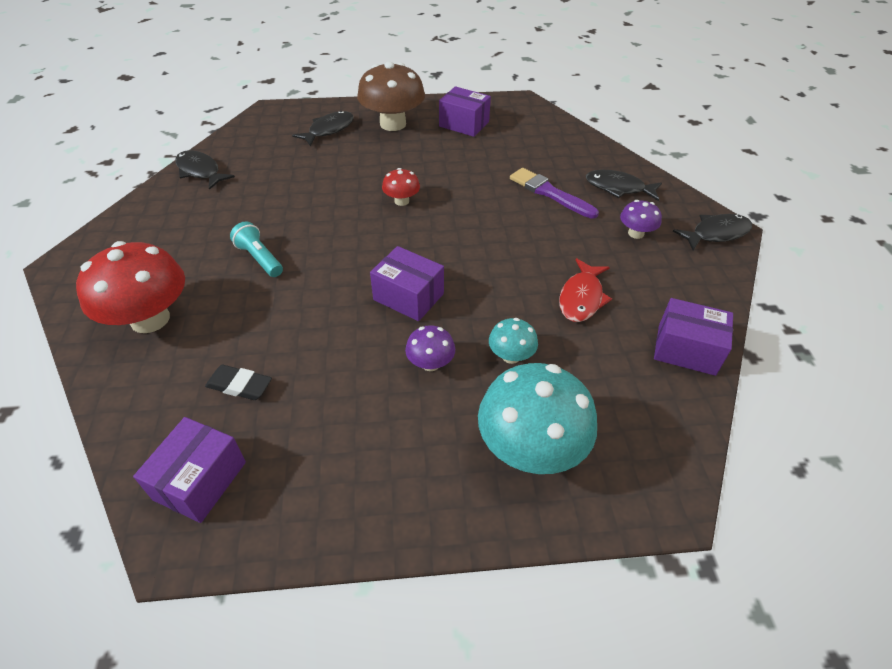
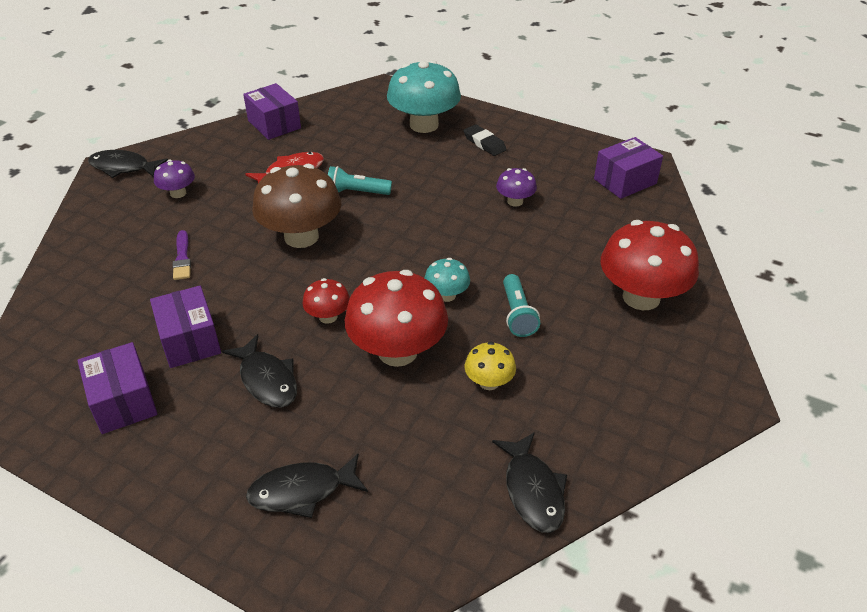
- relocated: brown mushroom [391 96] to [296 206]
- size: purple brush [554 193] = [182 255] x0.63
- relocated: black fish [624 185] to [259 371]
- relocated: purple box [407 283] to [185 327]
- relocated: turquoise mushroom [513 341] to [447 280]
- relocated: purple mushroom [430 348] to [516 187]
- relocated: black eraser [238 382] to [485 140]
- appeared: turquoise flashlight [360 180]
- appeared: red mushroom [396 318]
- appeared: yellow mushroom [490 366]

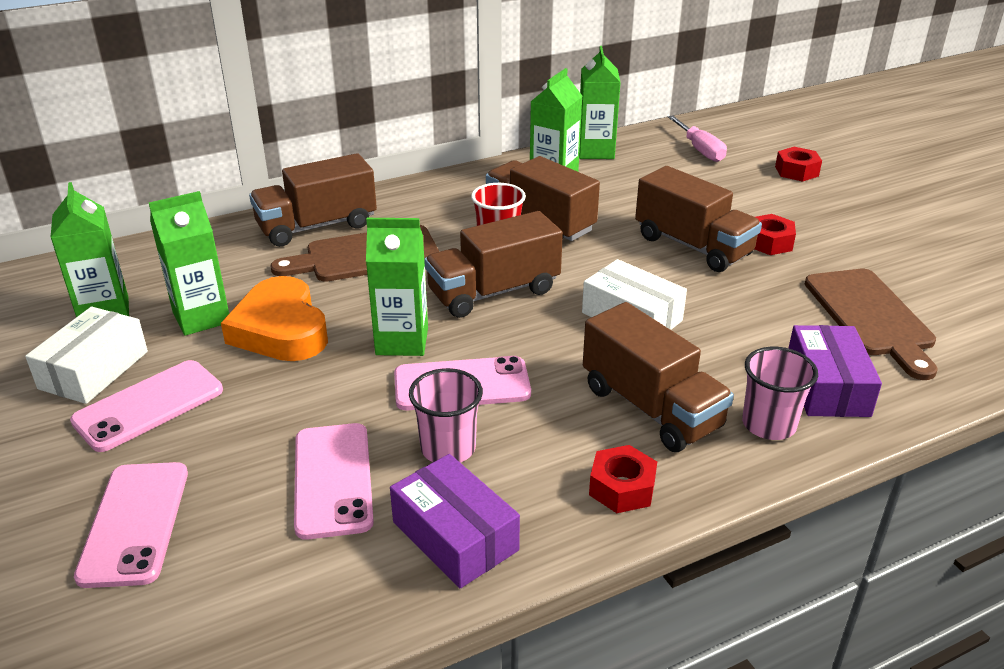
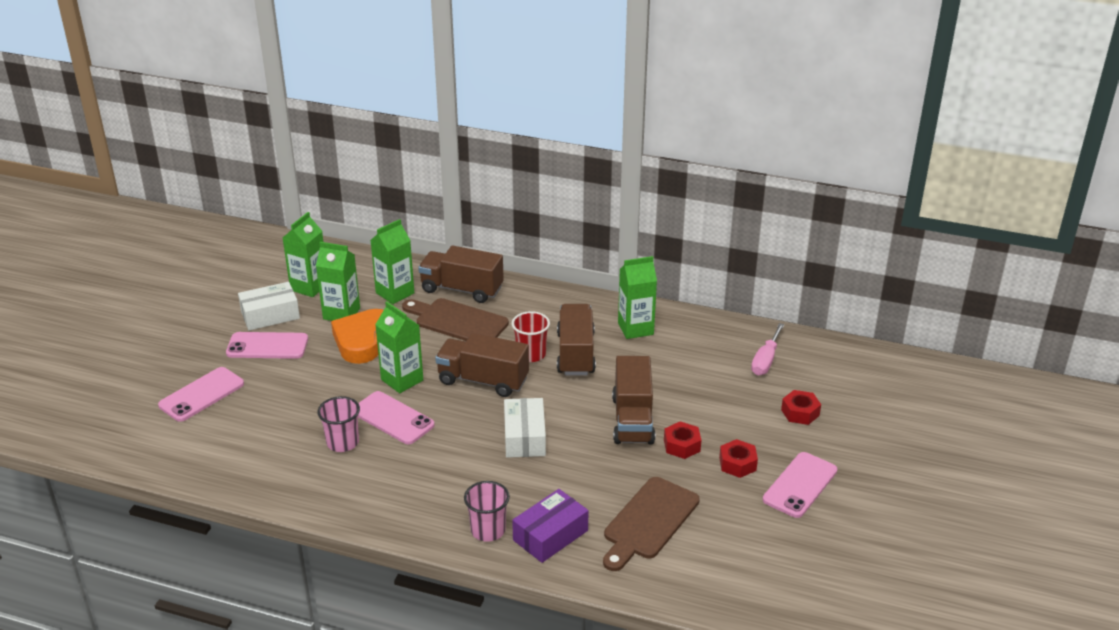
- relocated: green carton [600 102] to [392 261]
- missing: brown truck [658 377]
- relocated: pink phone [334 481] to [800 485]
- relocated: red nut [623 479] to [738 458]
- missing: purple box [455 521]

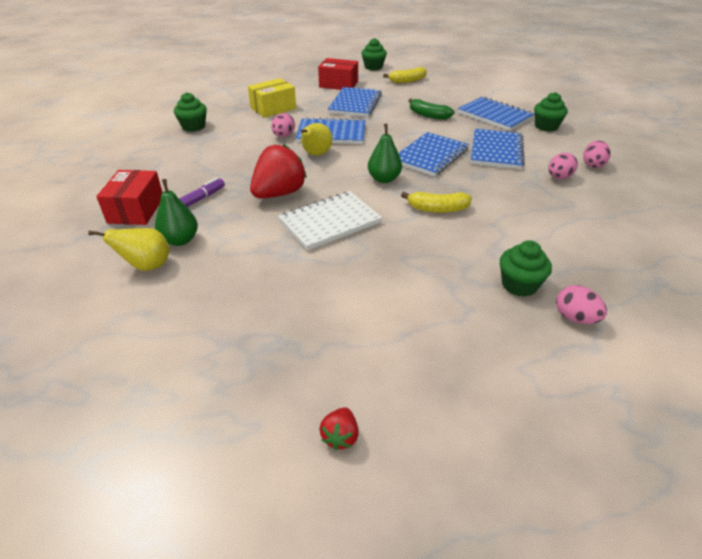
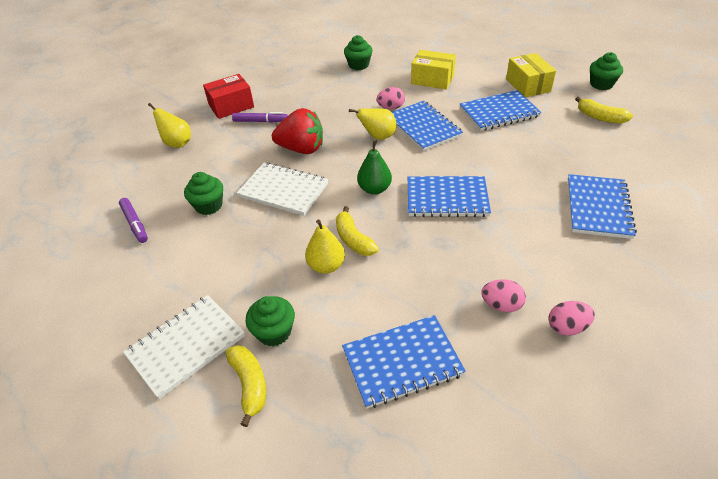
- colour: red box [338 74] to yellow box [531 75]
- relocated: green cupcake [551 112] to [203 193]
- missing: green banana [431 109]
- relocated: blue notebook [497 149] to [404 362]
- missing: green pear [176 212]
- exchanged: pink egg [581 304] to yellow banana [246 386]
- missing: red strawberry [339 428]
- appeared: purple marker [133 220]
- appeared: yellow pear [325 247]
- appeared: white notebook [184 347]

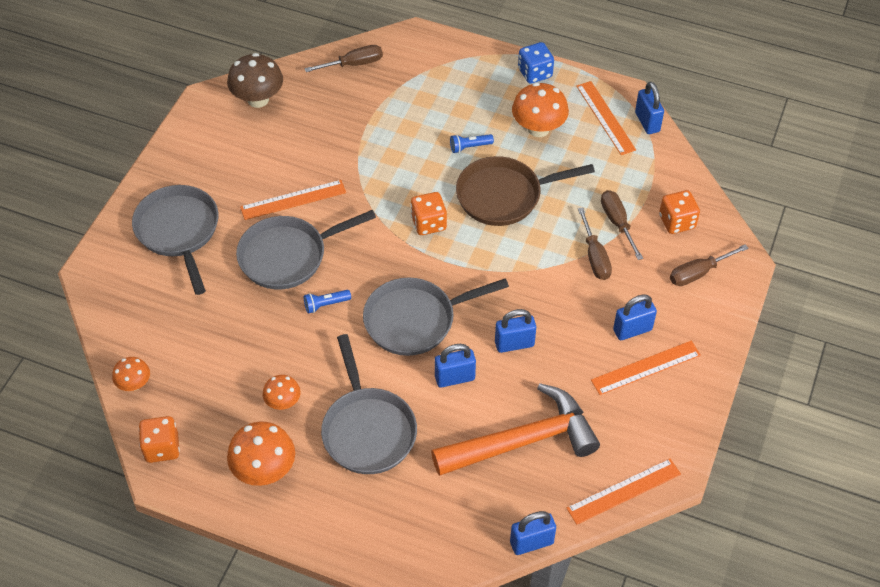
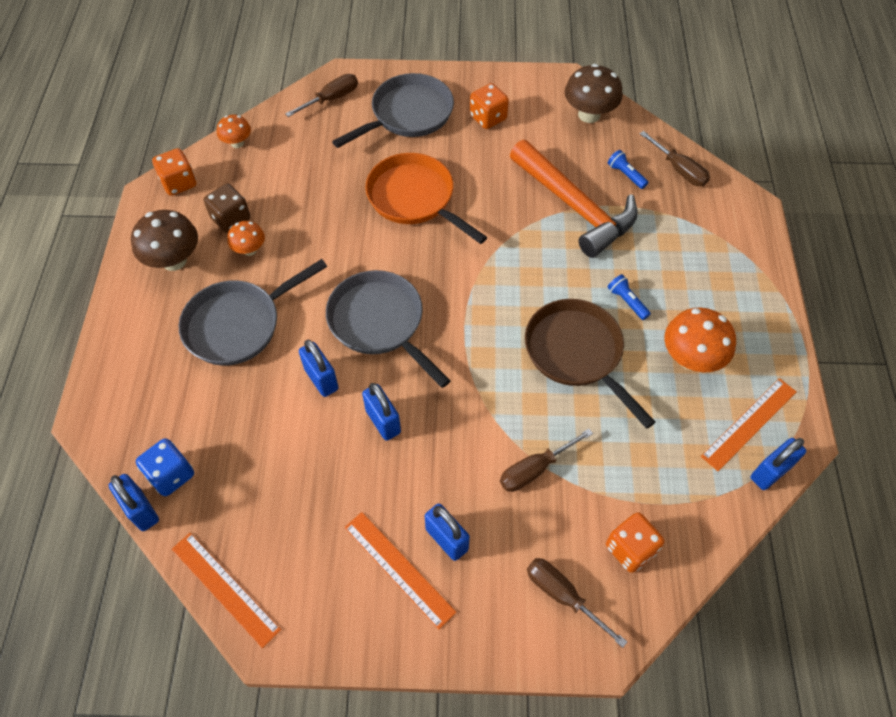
- relocated: blue dice [536 63] to [165 467]
- missing: orange ruler [293 200]
- relocated: brown screwdriver [622 225] to [321 95]
- relocated: orange dice [428 213] to [489 106]
- colour: grey pan [306 249] to orange pan [426 198]
- relocated: blue flashlight [327 302] to [628 169]
- relocated: orange hammer [515 429] to [574 199]
- colour: orange mushroom [261 453] to brown mushroom [164 240]
- appeared: brown dice [227 208]

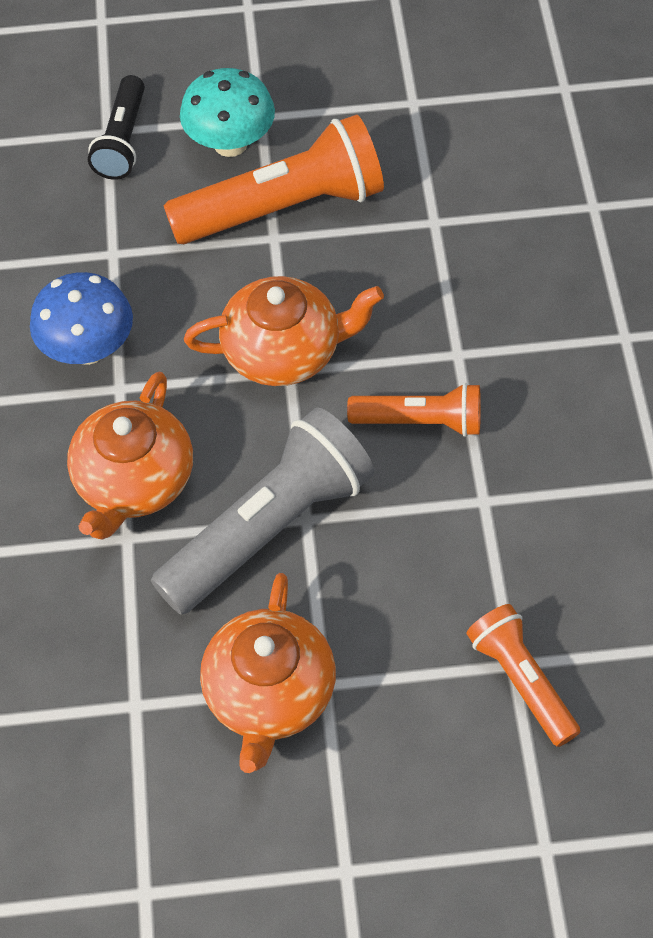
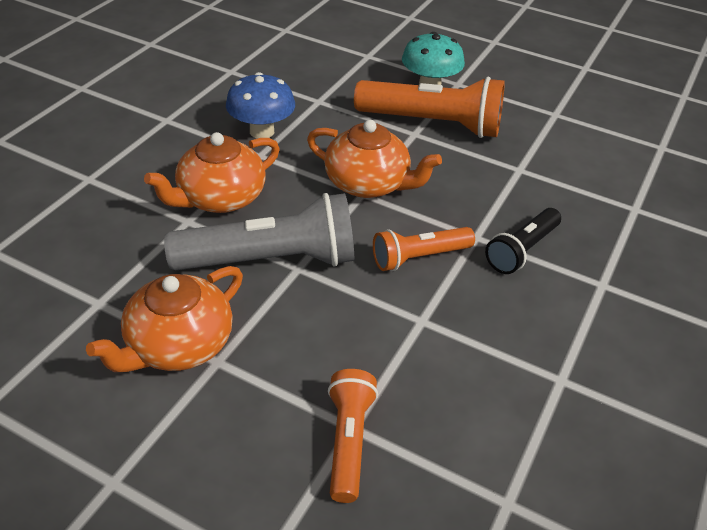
- relocated: black flashlight [116 127] to [523 241]
- spun: orange flashlight [414 410] = [424 249] 120 degrees clockwise

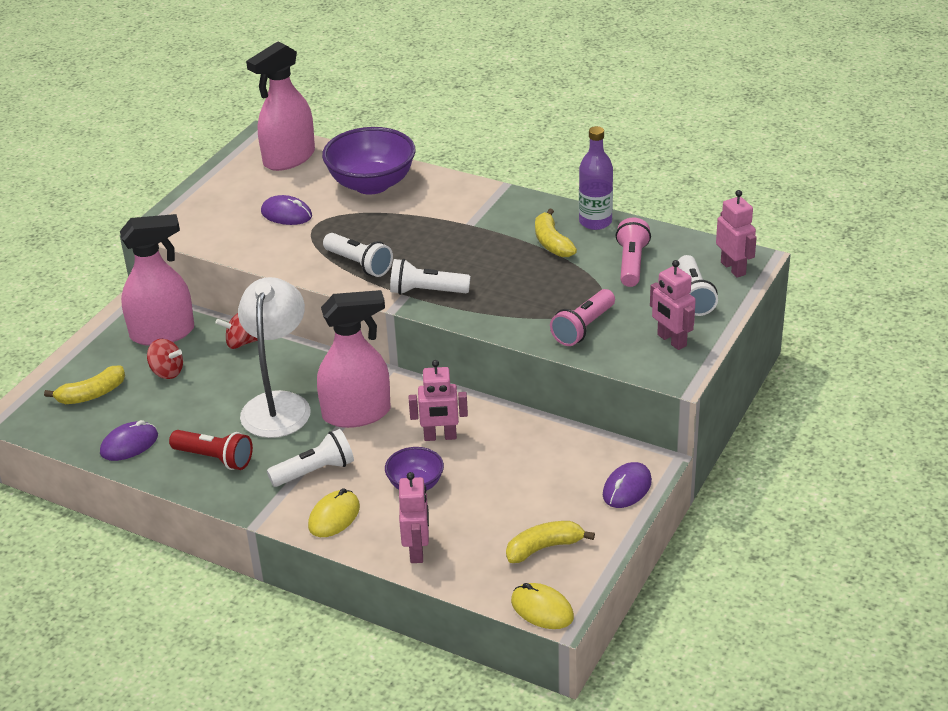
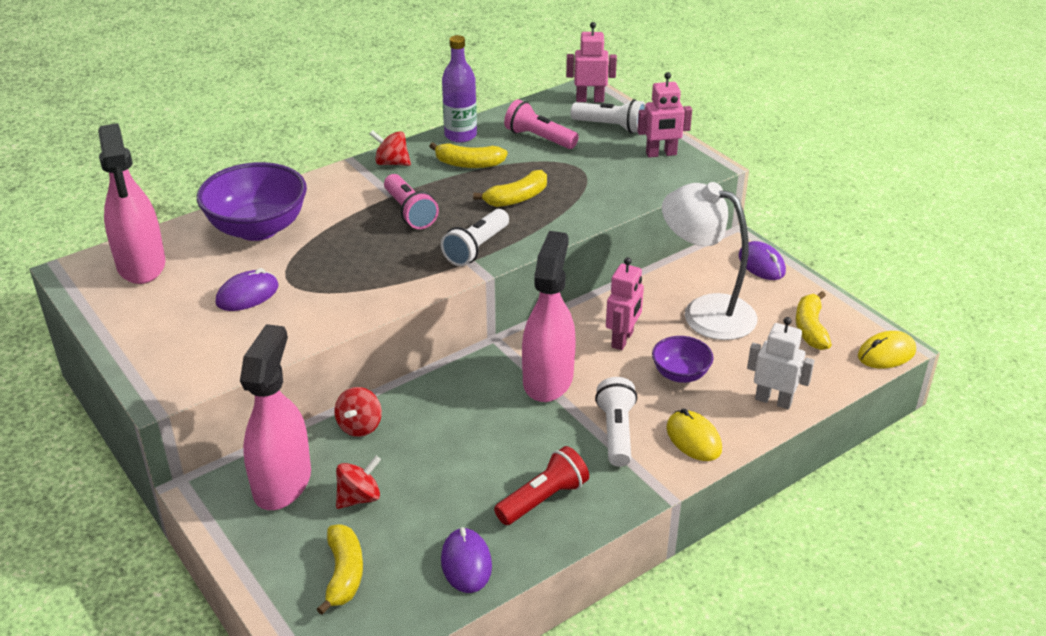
- missing: white flashlight [358 255]
- relocated: white lamp [274 357] to [709 261]
- relocated: pink flashlight [582 317] to [411 201]
- colour: pink robot [414 517] to white robot [781 363]
- appeared: red spinning top [390 148]
- appeared: yellow banana [510 188]

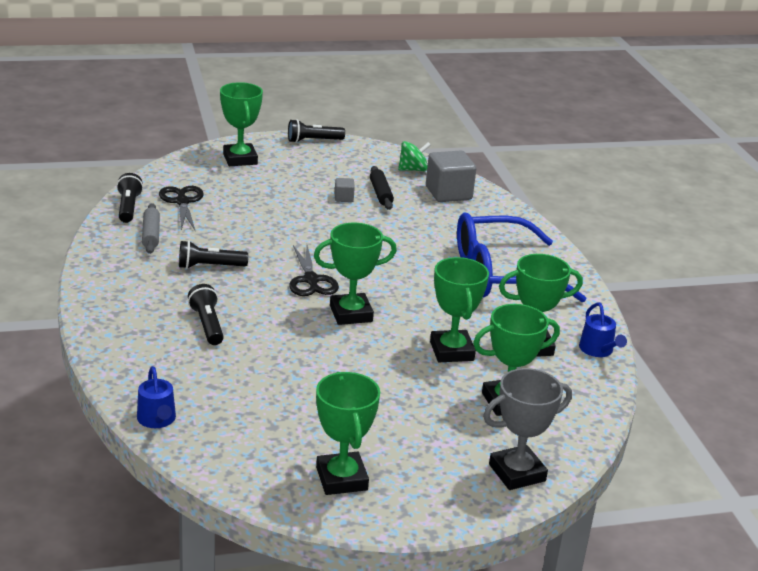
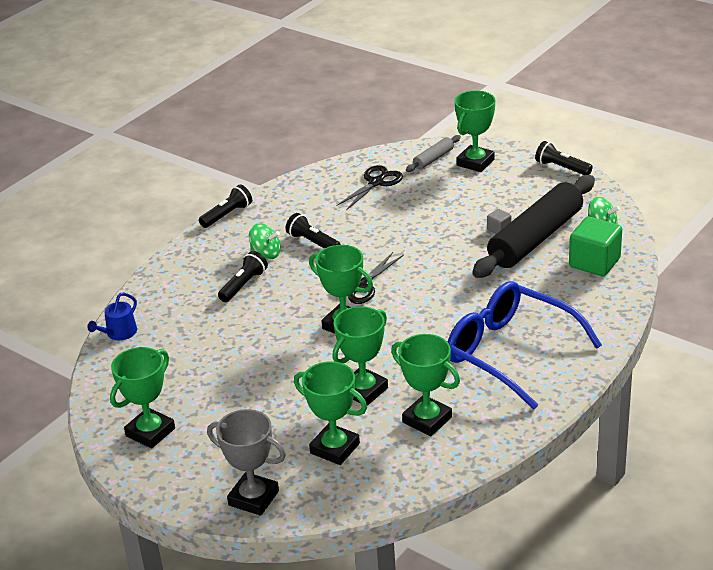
- colour: grey cube [451 176] to green cube [595 246]
- size: black rolling pin [382 188] = [533 226] x2.29
- relocated: black flashlight [130 198] to [225 206]
- relocated: grey rolling pin [151 228] to [433 153]
- missing: blue watering can [603 330]
- appeared: green spinning top [265 241]

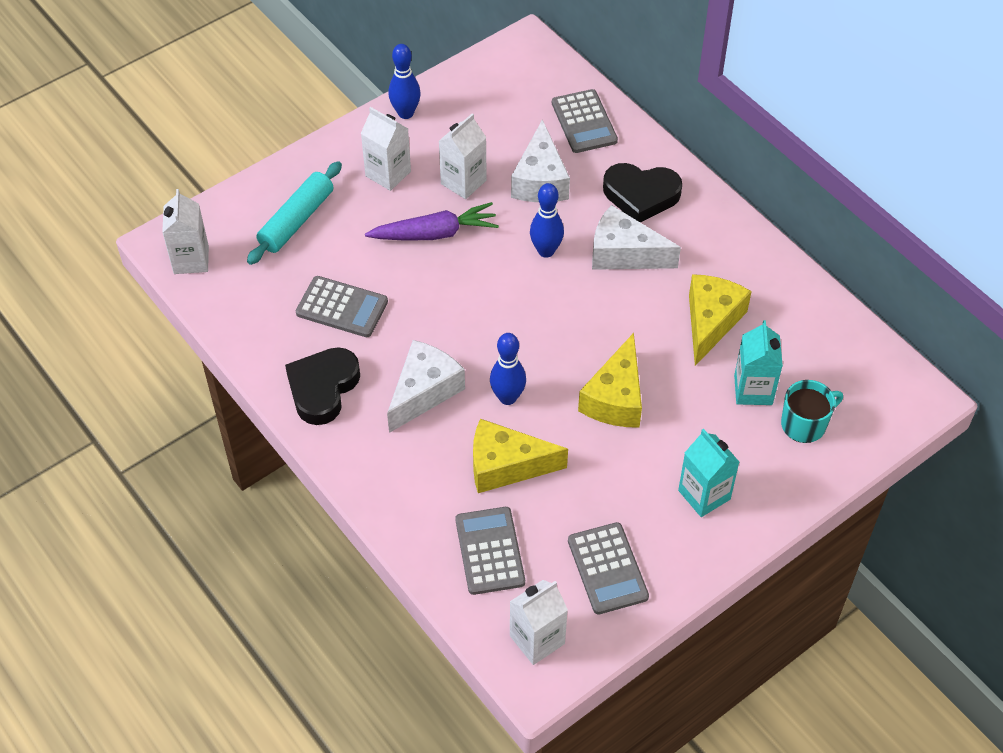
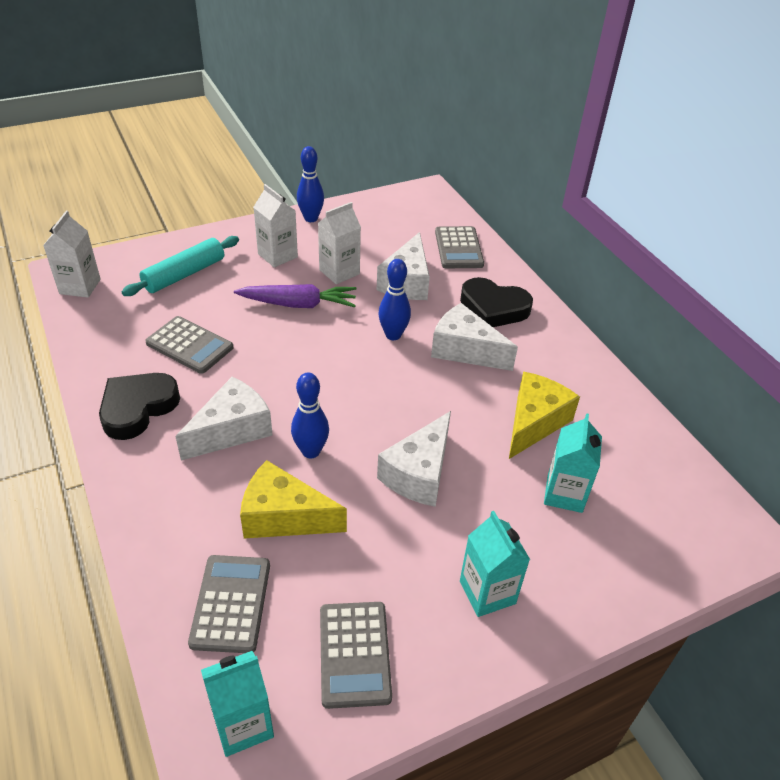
- colour: yellow cheese [610 380] to white cheese [414 459]
- missing: turquoise mug [812 411]
- colour: white carton [539 622] to turquoise carton [237 704]

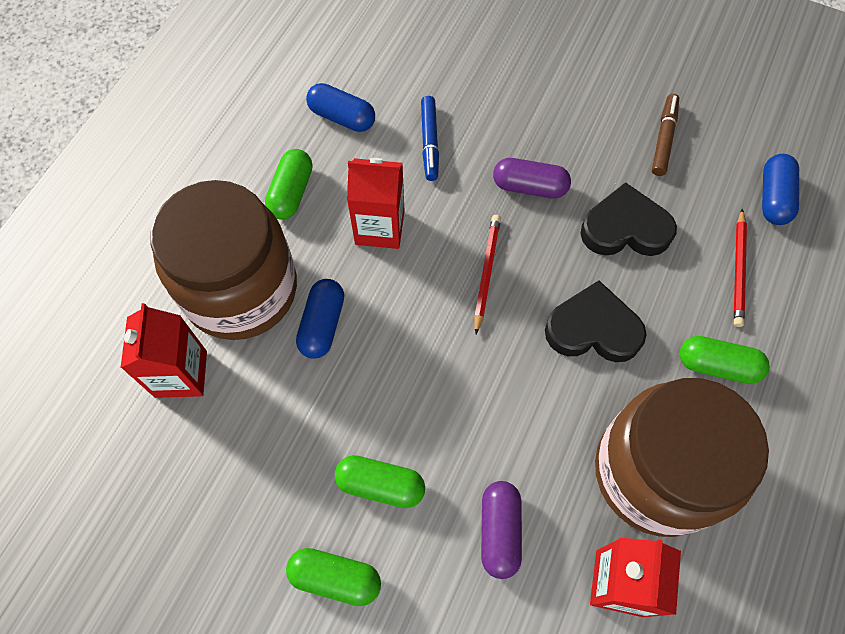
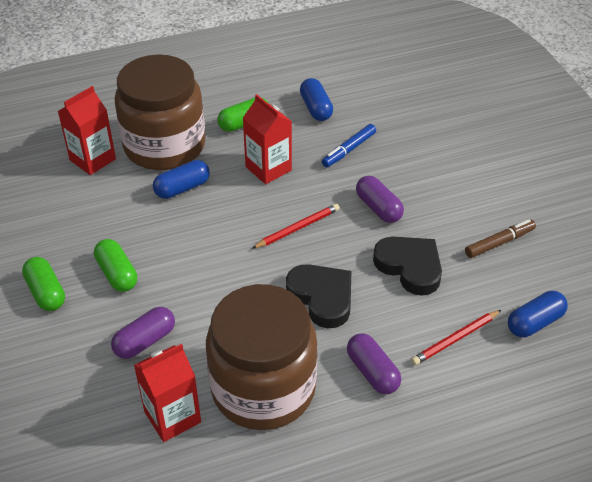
- colour: green capsule [725 360] to purple capsule [374 363]

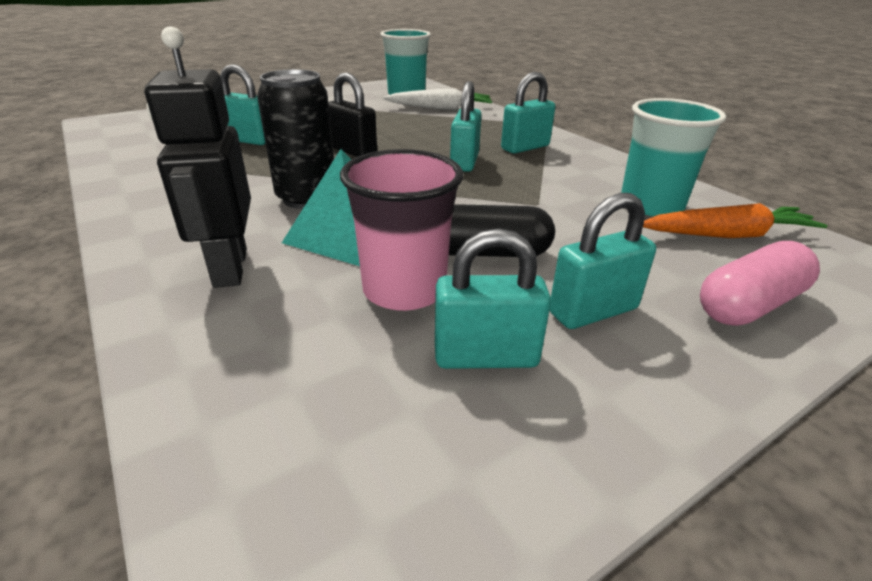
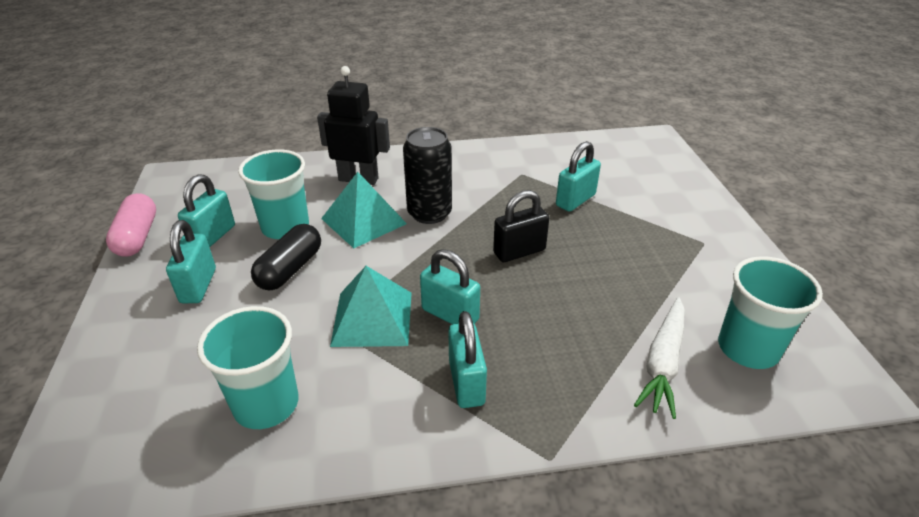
- colour: pink cup [401 230] to turquoise cup [273 194]
- missing: orange carrot [735 220]
- relocated: pink capsule [760 283] to [131 225]
- appeared: turquoise pyramid [371 306]

